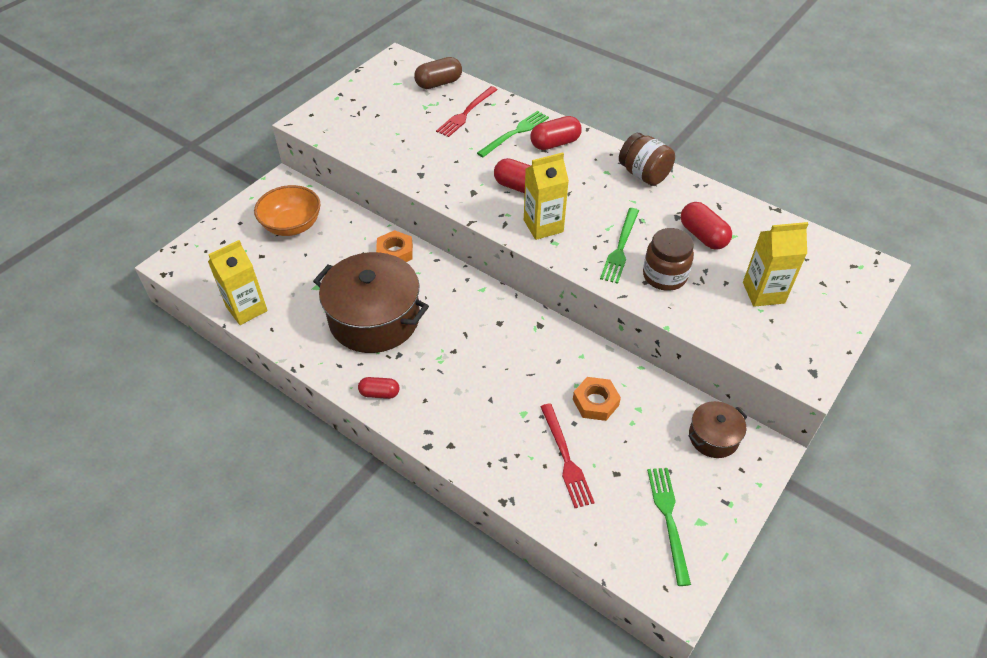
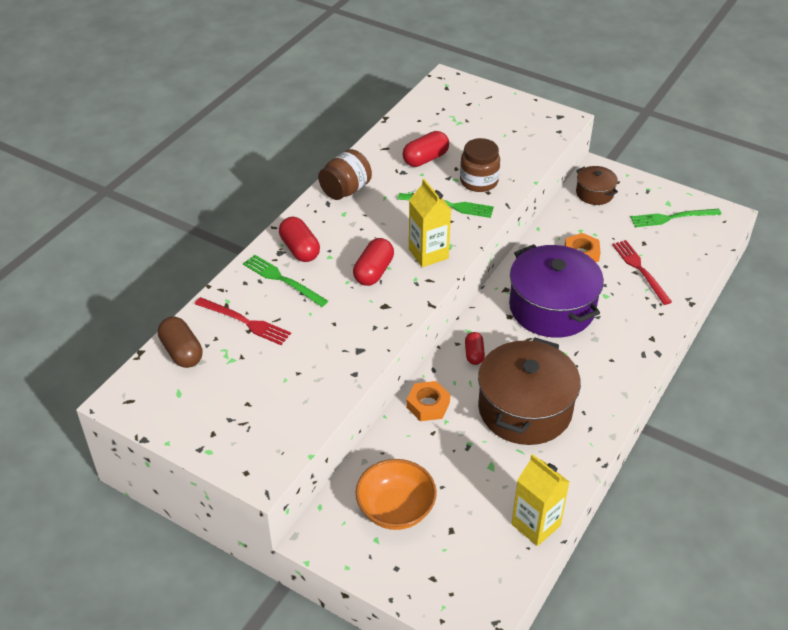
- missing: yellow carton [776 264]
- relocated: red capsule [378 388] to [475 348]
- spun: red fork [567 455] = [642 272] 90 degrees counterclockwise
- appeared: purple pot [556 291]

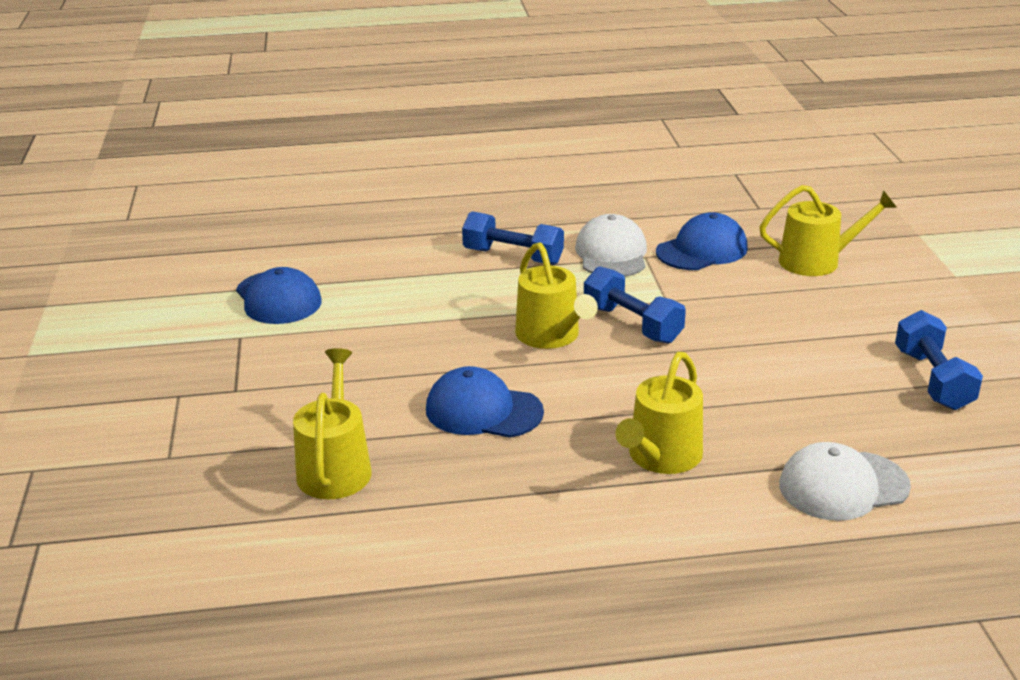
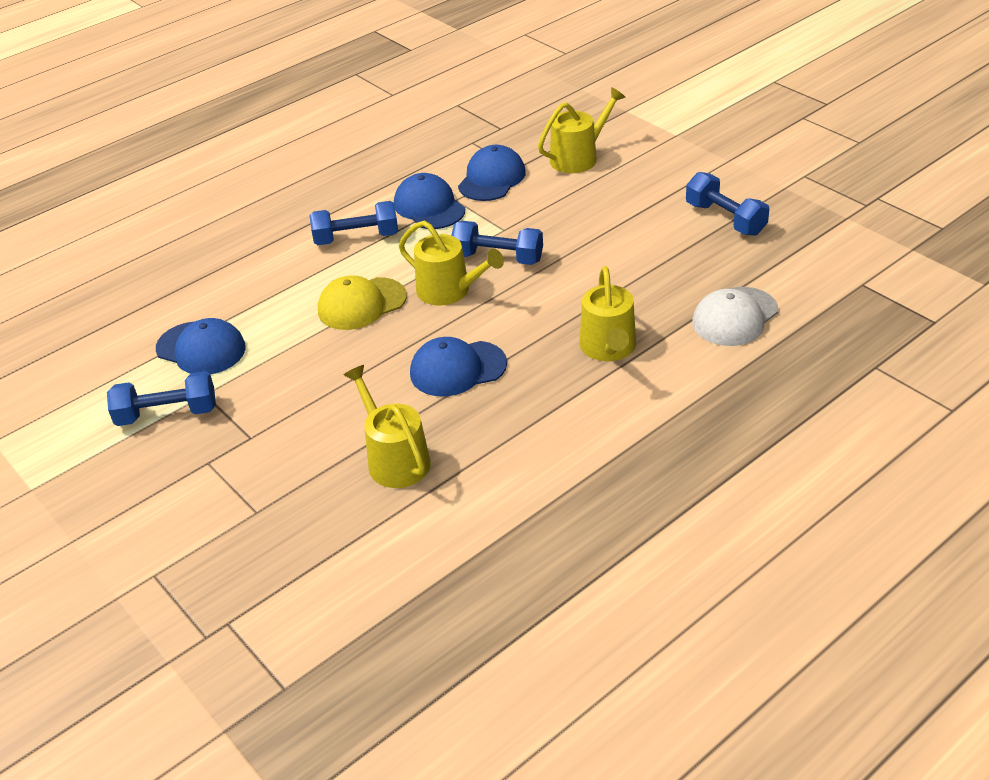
- colour: white cap [611 245] to blue cap [429 201]
- appeared: yellow cap [362 302]
- appeared: blue dumbbell [161 398]

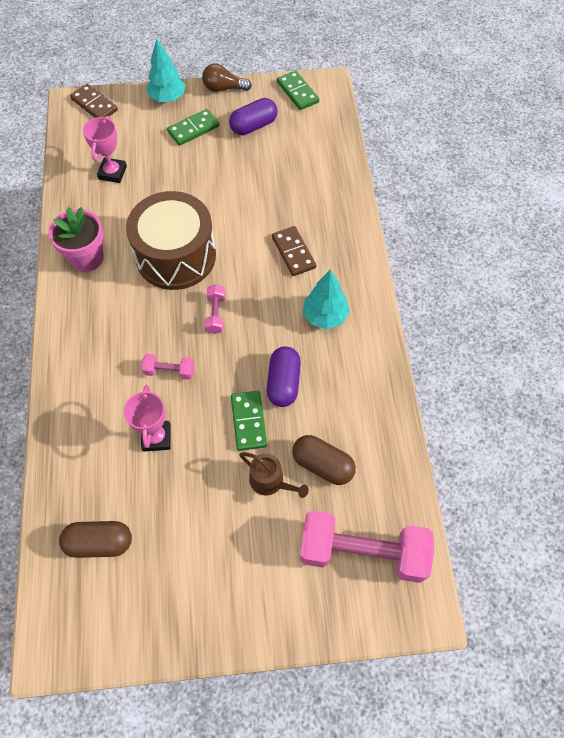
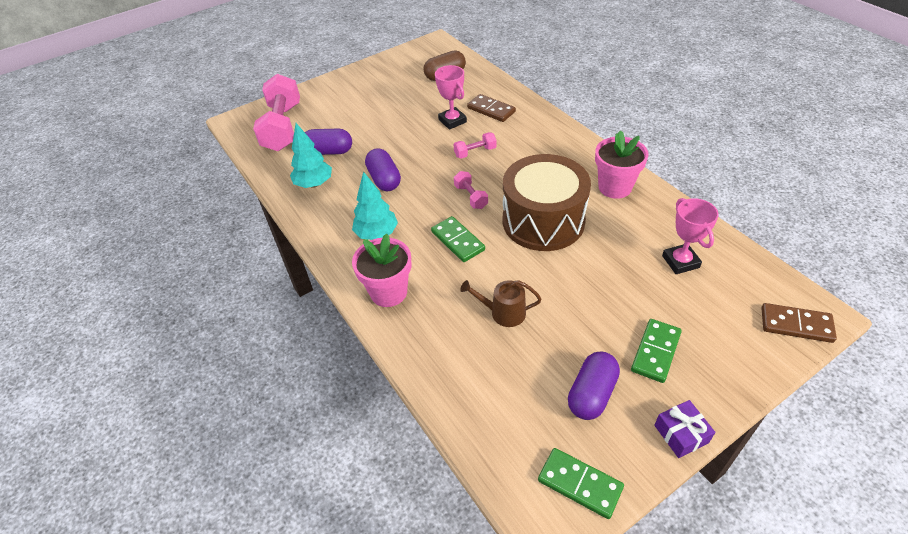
- relocated: turquoise tree [166 70] to [311 155]
- exchanged: brown light bulb [227 77] to purple gift [684 429]
- relocated: brown domino [294 251] to [491 108]
- relocated: green domino [249 421] to [458 239]
- colour: brown capsule [324 460] to purple capsule [328 142]
- relocated: brown watering can [274 475] to [501 303]
- spun: pink dumbbell [367 547] = [276 112] 75 degrees counterclockwise
- appeared: pink flower pot [382 270]

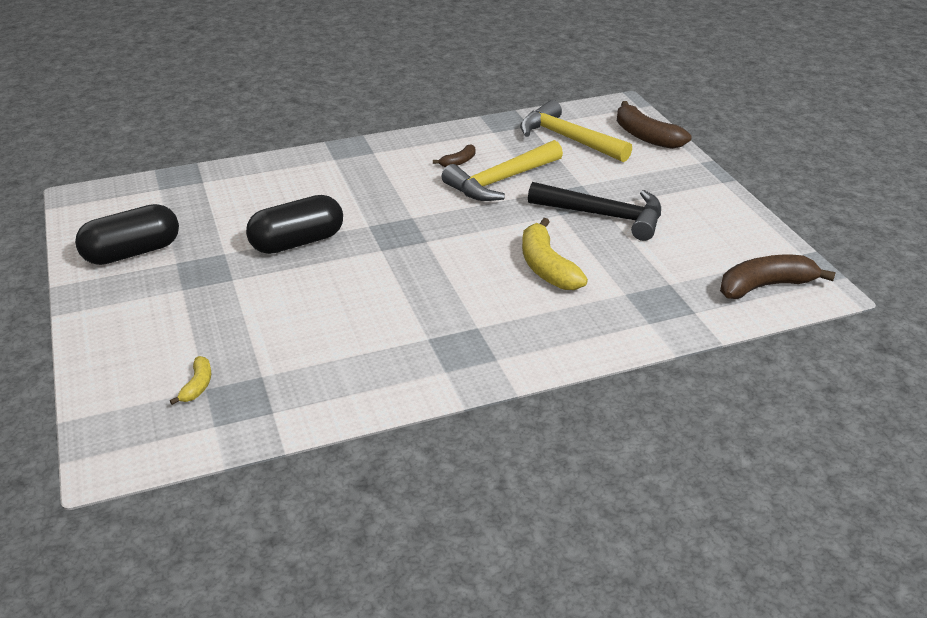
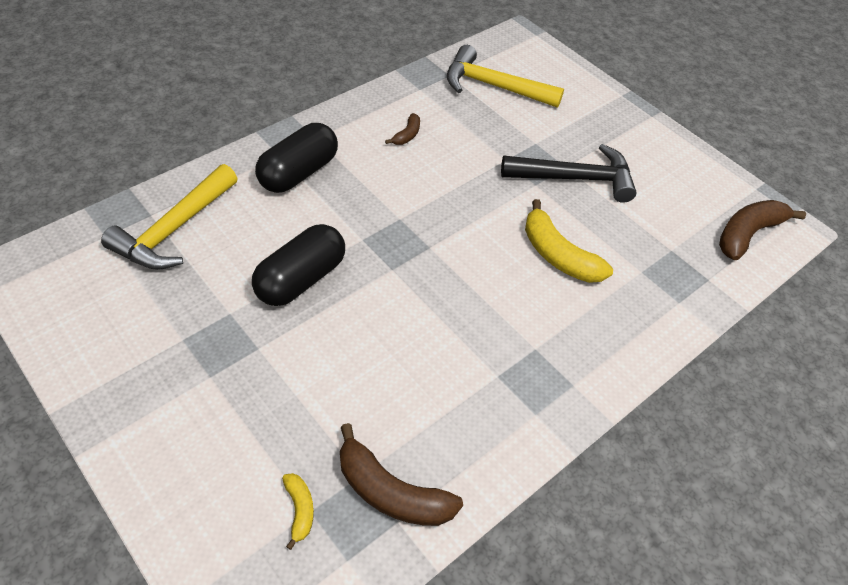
- relocated: brown banana [654 125] to [401 474]
- relocated: yellow hammer [502 170] to [169 217]
- relocated: black capsule [127 234] to [296 158]

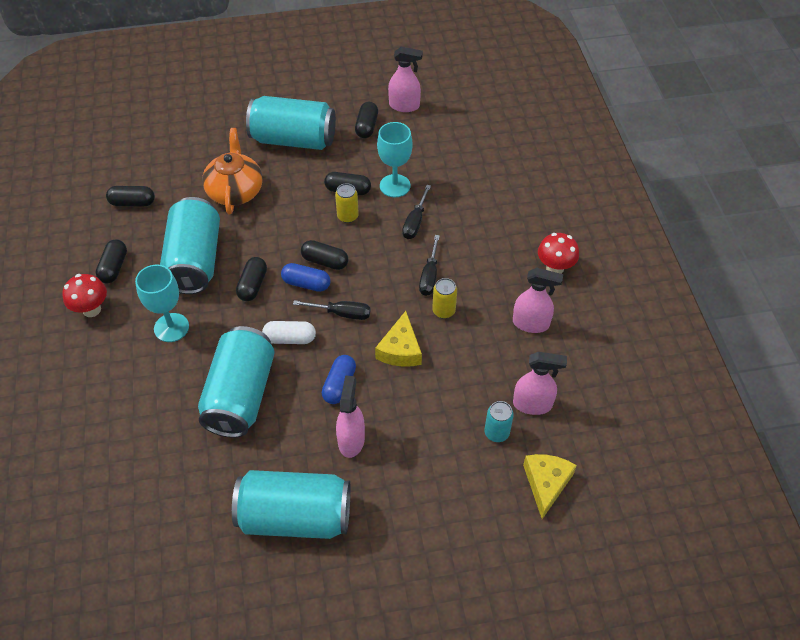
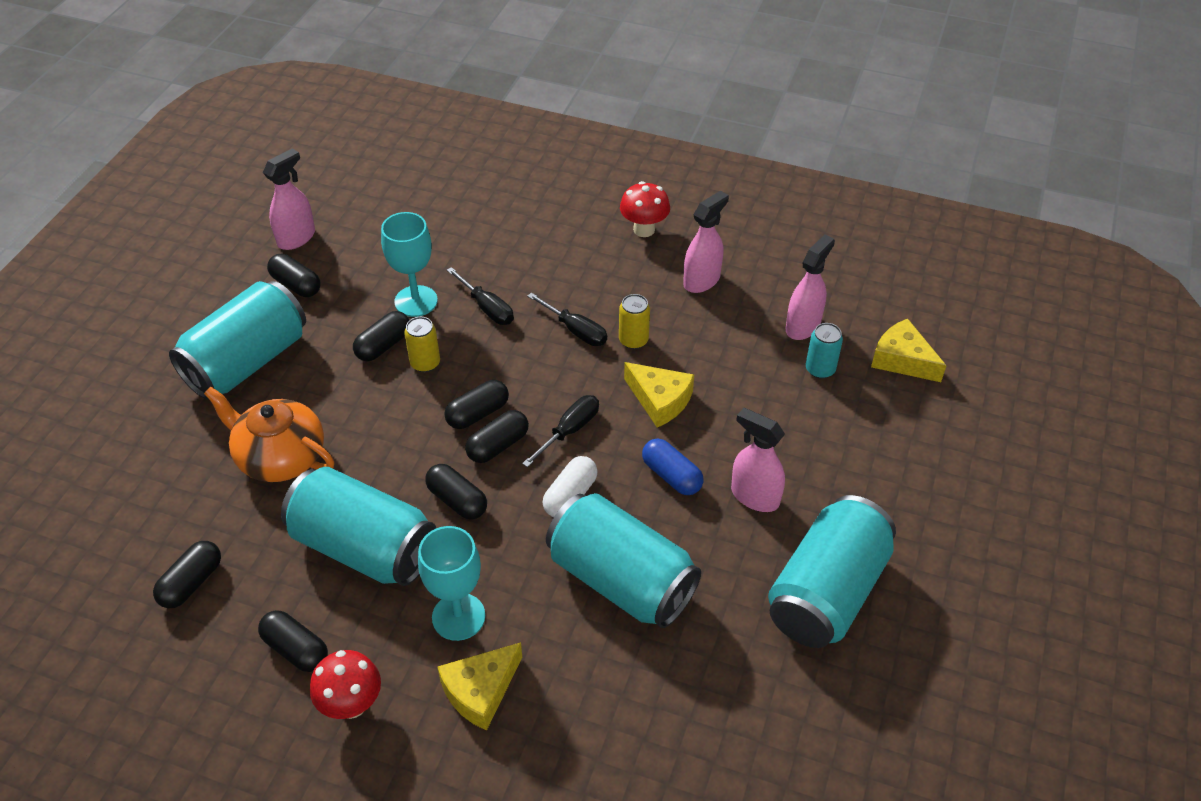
- colour: blue capsule [305 277] to black capsule [497 436]
- appeared: yellow cheese [479 686]

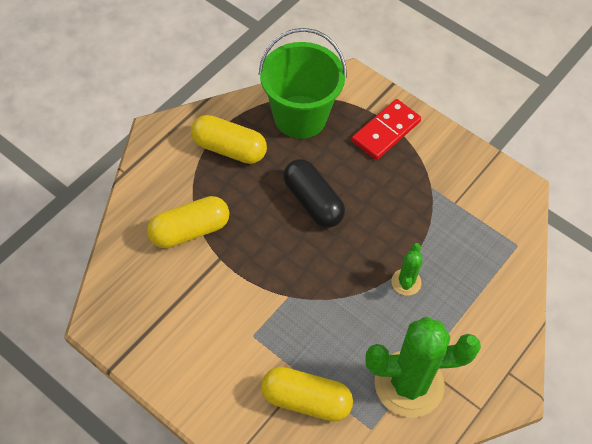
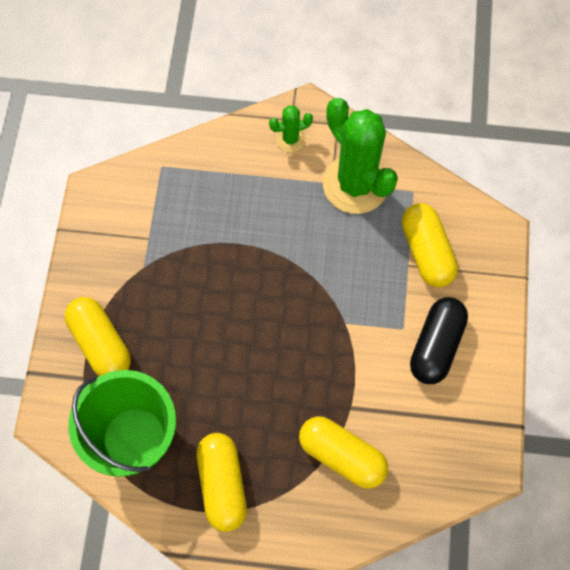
- exchanged: red domino [386 129] to yellow capsule [98 336]
- relocated: black capsule [314 193] to [439 340]
- relocated: green cactus [407 269] to [291 128]

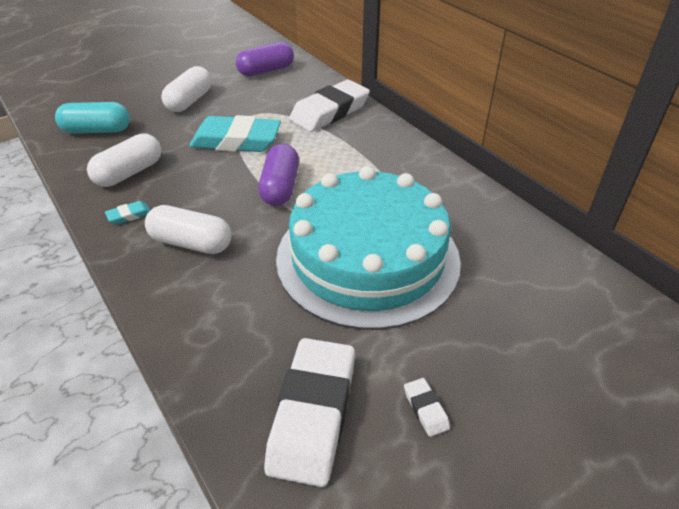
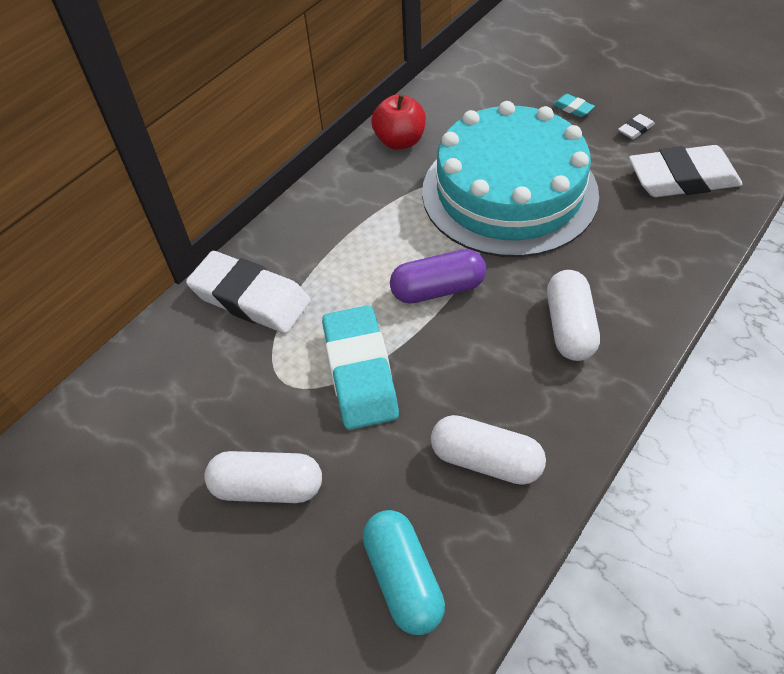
- missing: purple capsule [265 59]
- relocated: turquoise eraser [127 212] to [574 105]
- appeared: red apple [399 122]

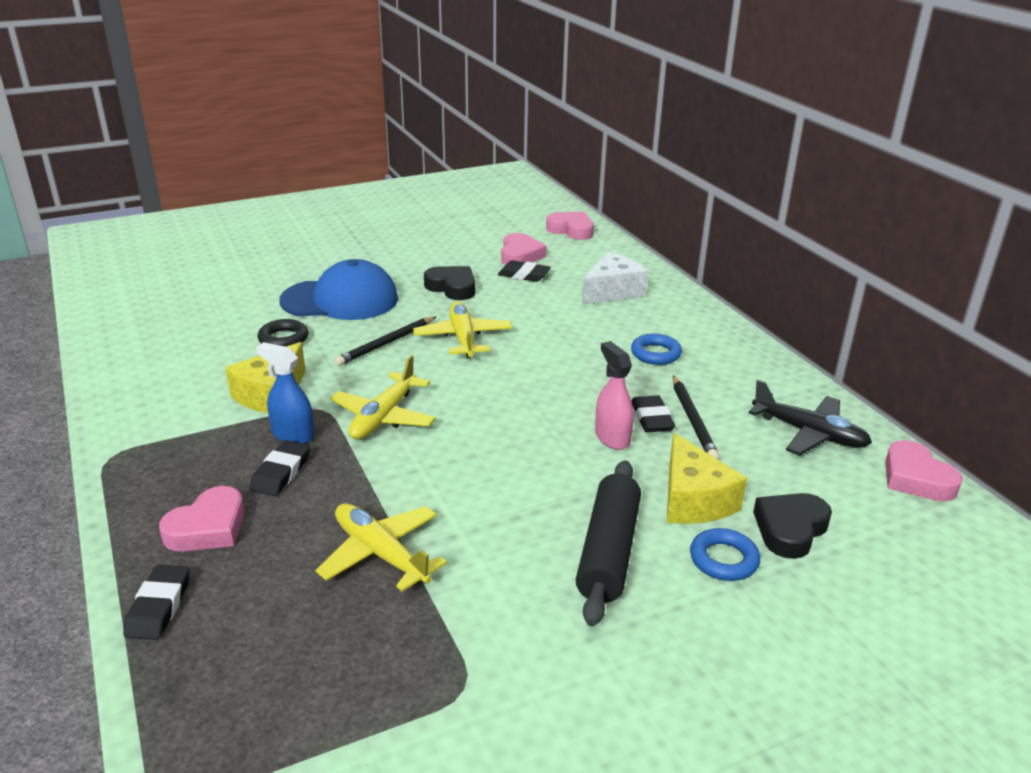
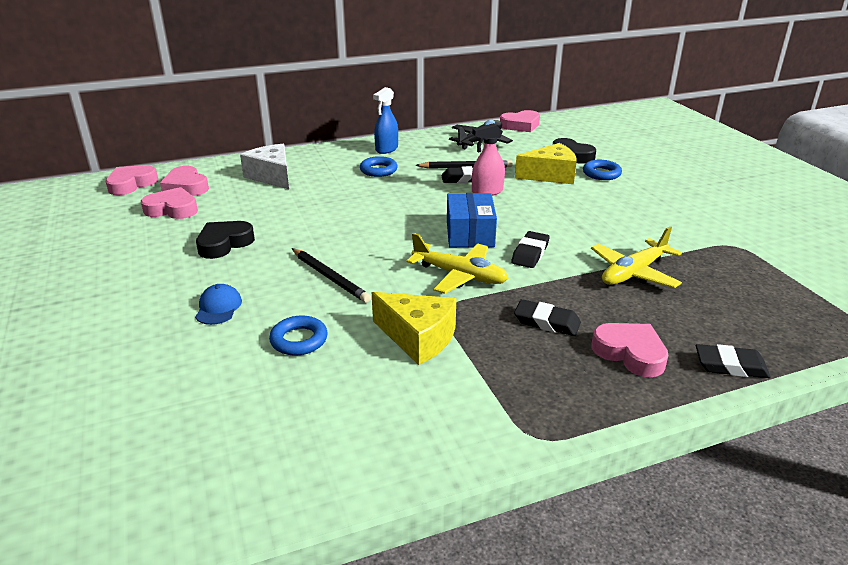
- size: blue cap [338 289] = [218 304] x0.43
- relocated: black eraser [524 271] to [530 249]
- missing: yellow plane [462 330]
- colour: black ring [283 333] to blue ring [298 335]
- relocated: blue spray bottle [285 393] to [385 120]
- missing: black rolling pin [608 543]
- appeared: pink heart [184 181]
- appeared: blue box [472 220]

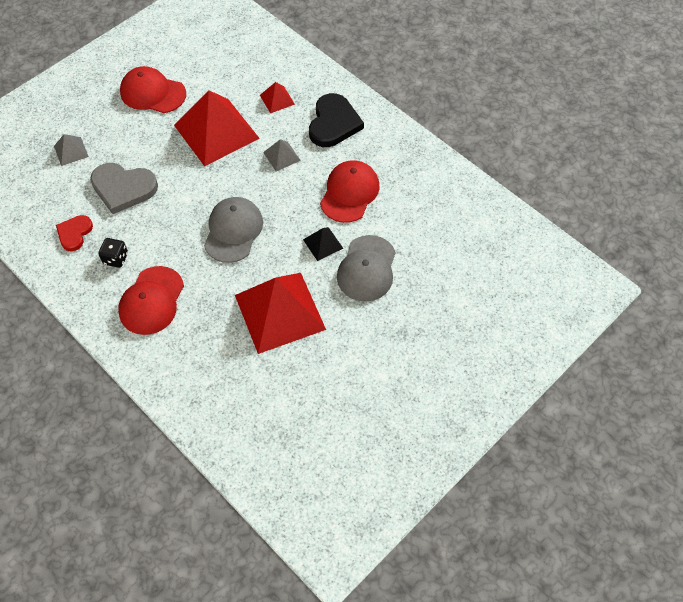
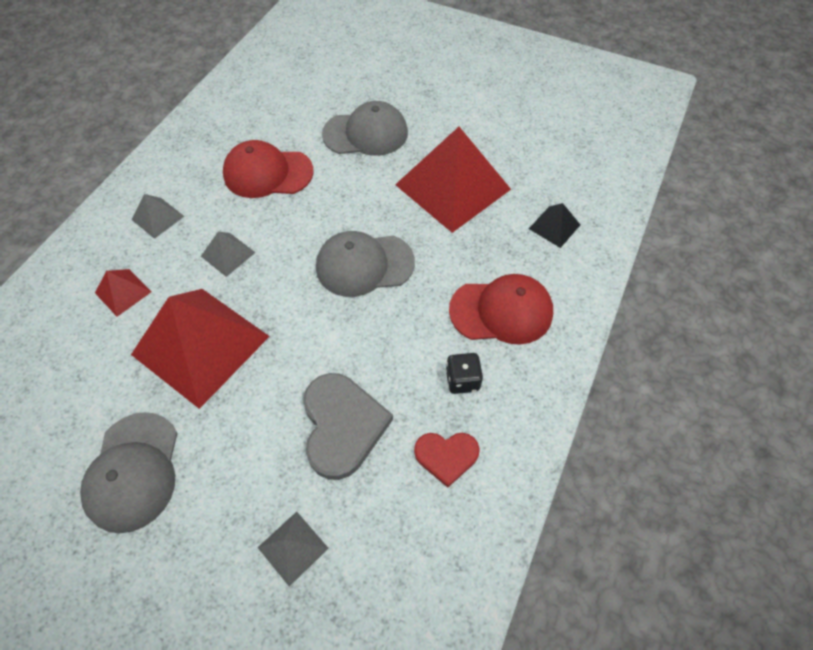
- colour: red cap [153 89] to grey cap [129 472]
- exchanged: black heart [336 120] to grey pyramid [157 216]
- relocated: black pyramid [323 244] to [554 225]

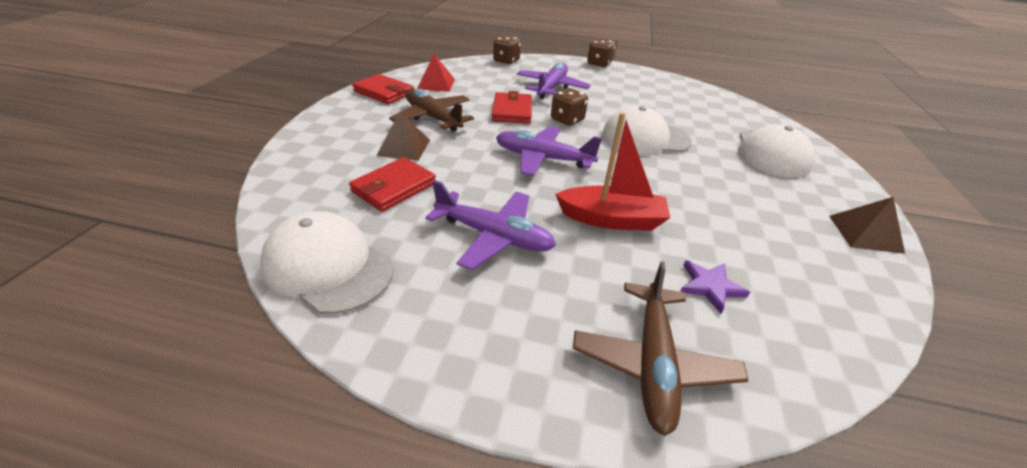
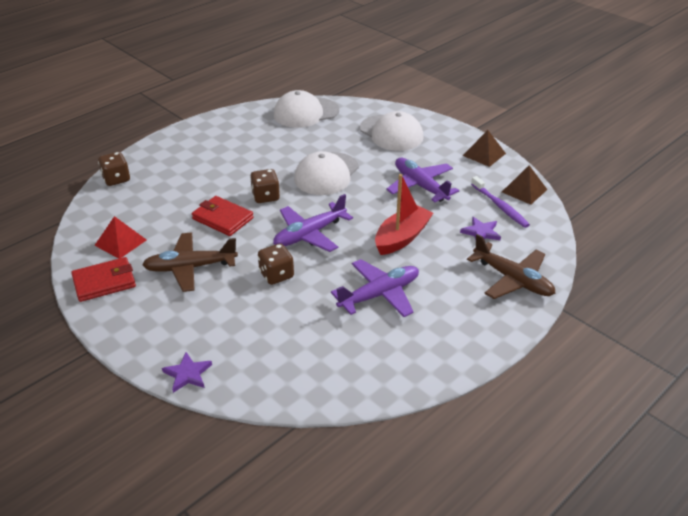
- relocated: brown dice [601 53] to [276 264]
- relocated: purple plane [553 81] to [422 180]
- relocated: brown pyramid [403 136] to [524 185]
- missing: red wallet [392 184]
- relocated: white cap [327 262] to [306 109]
- appeared: purple toothbrush [500 202]
- appeared: purple star [187 372]

